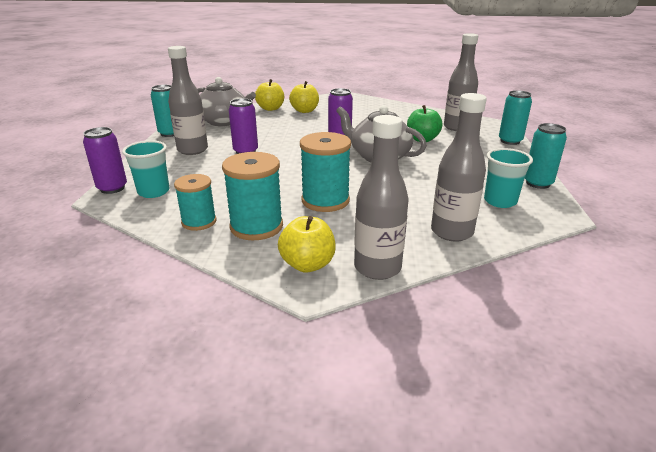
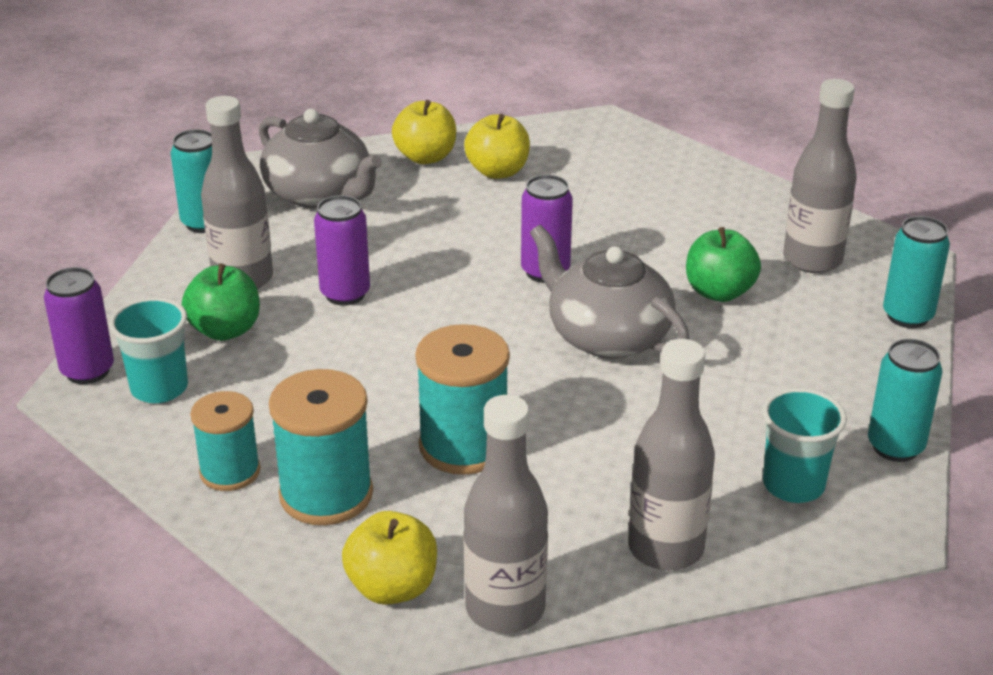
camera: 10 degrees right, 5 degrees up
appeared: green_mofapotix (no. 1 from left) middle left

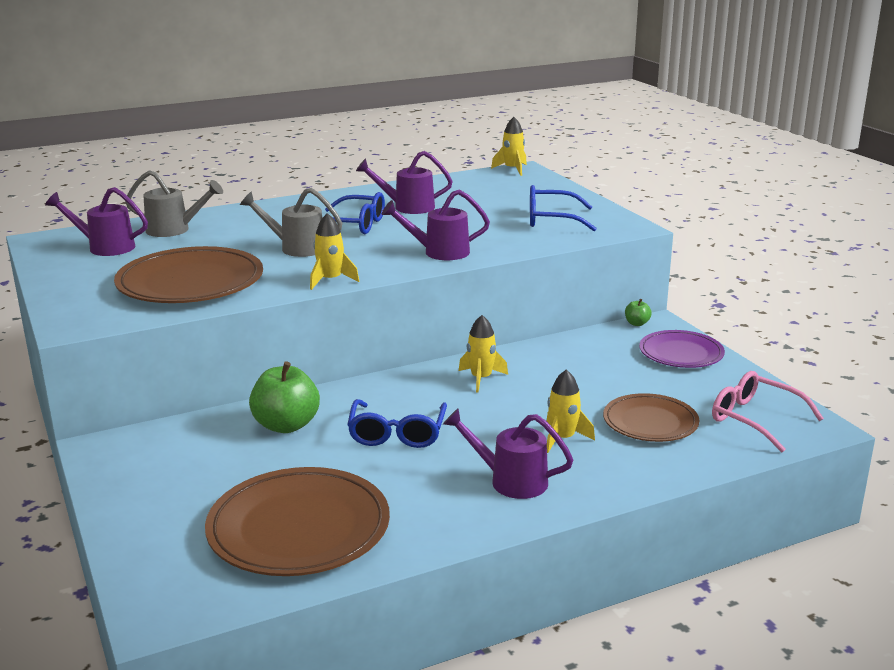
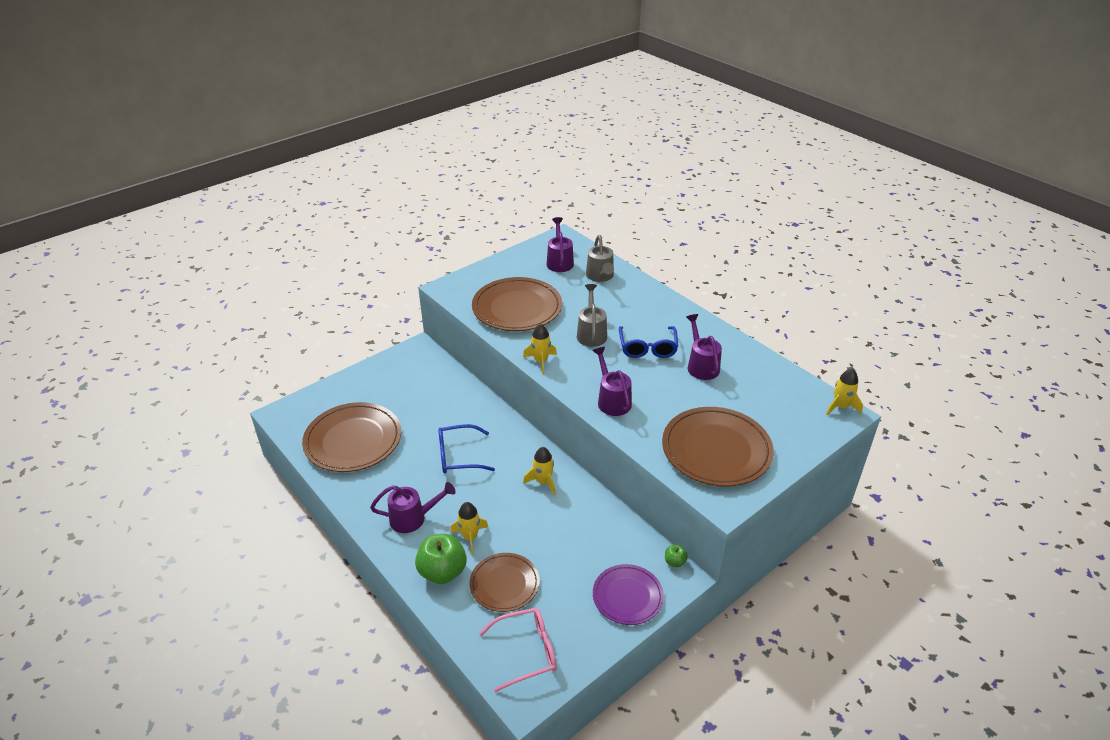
camera: 75 degrees right, 15 degrees up
relocated: green_mofapotix (no. 1 from left) middle left to bottom centre
exchanged: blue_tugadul (no. 3 from left) top centre to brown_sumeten (no. 4 from left) centre
spun: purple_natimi (no. 4 from left in the first image) bottom centre = bottom centre 75 degrees clockwise; pink_tugadul middle right = bottom centre 45 degrees clockwise

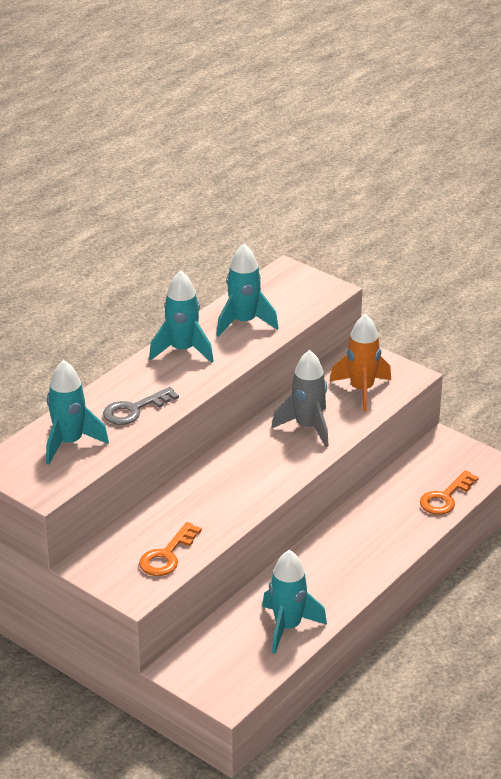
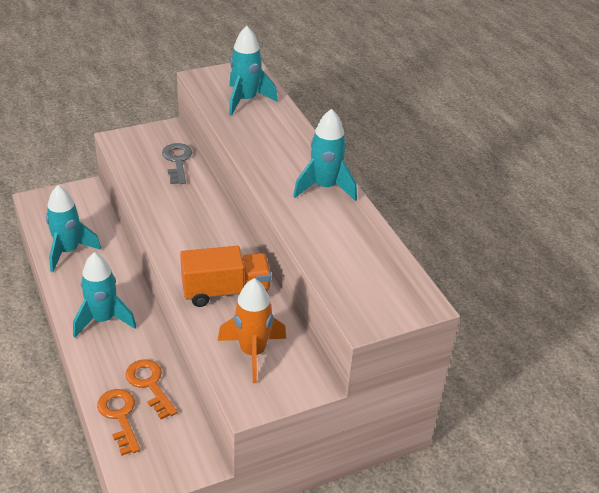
camera: 115 degrees right, 5 degrees up
relocated: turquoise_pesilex (no. 3 from left in the first image) centre to turquoise_pesilex (no. 2 from left) middle left; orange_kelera (no. 1 from left in the first image) bottom centre to orange_kelera (no. 2 from left) bottom left; grey_kelera middle left to top left
exchanged: grey_pesilex centre to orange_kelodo centre

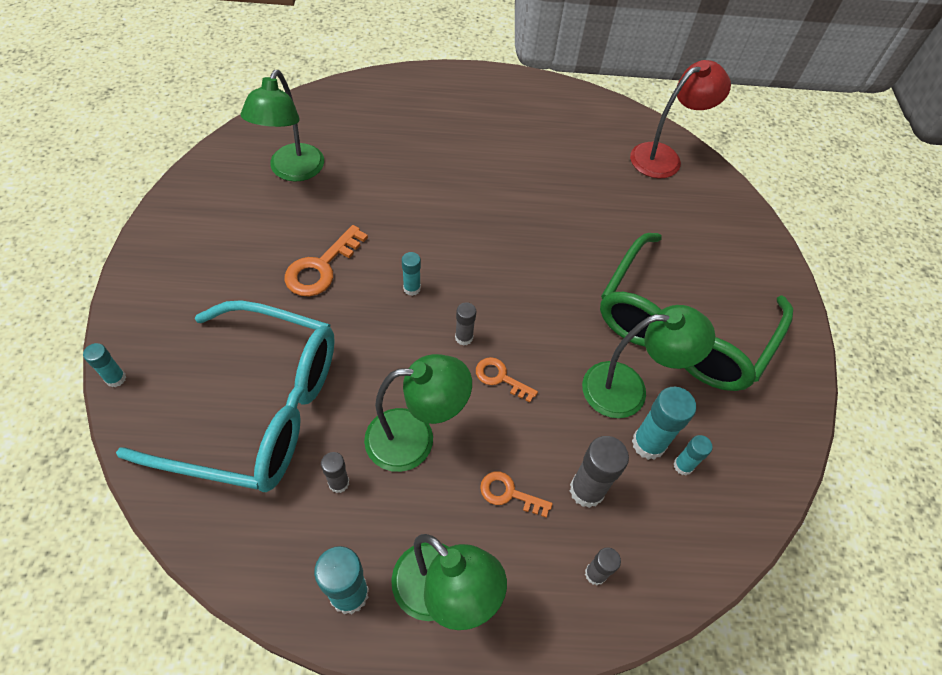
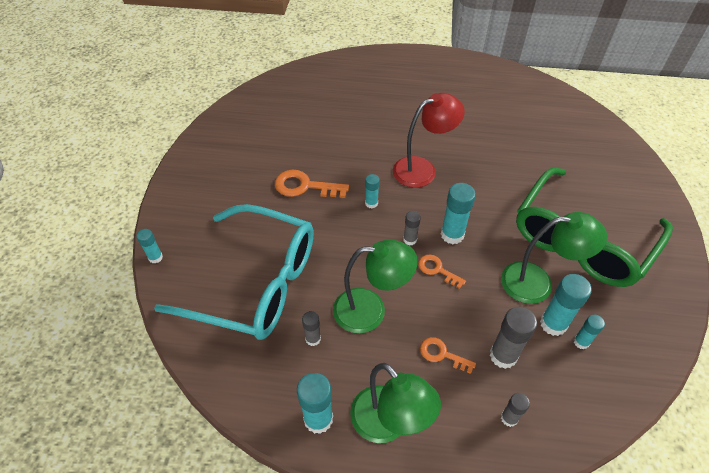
camera: 10 degrees right, 5 degrees down
missing: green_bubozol (no. 1 from left) top left
appeared: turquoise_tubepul (no. 4 from left) centre
relocated: red_bubozol top right to top centre
spun: orange_kelera (no. 1 from left) centre = centre 60 degrees clockwise

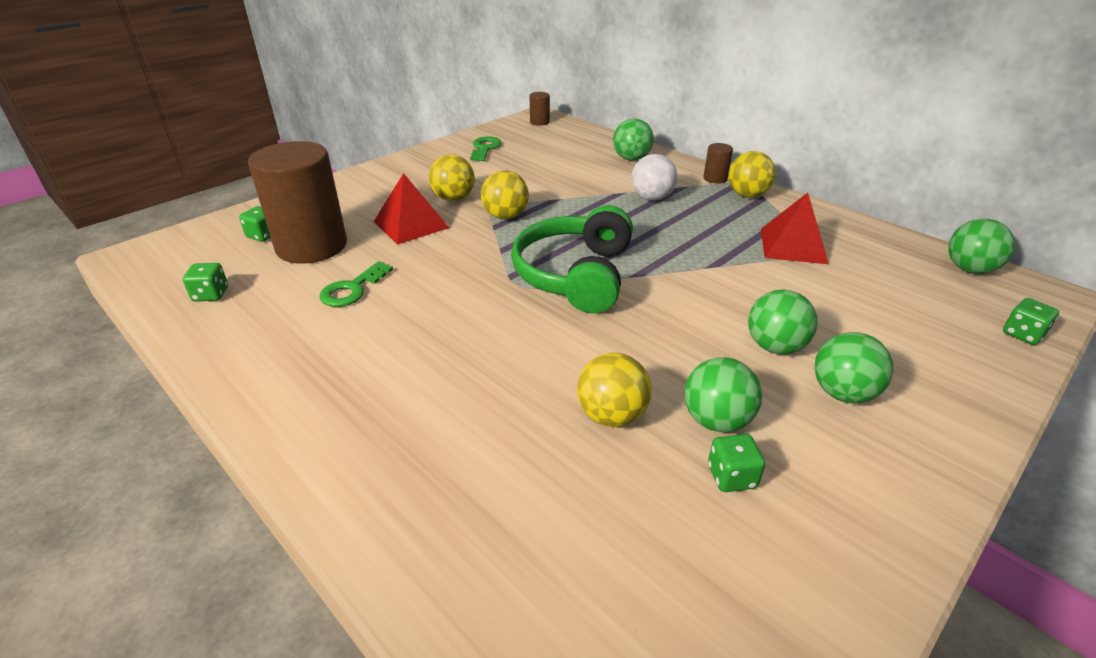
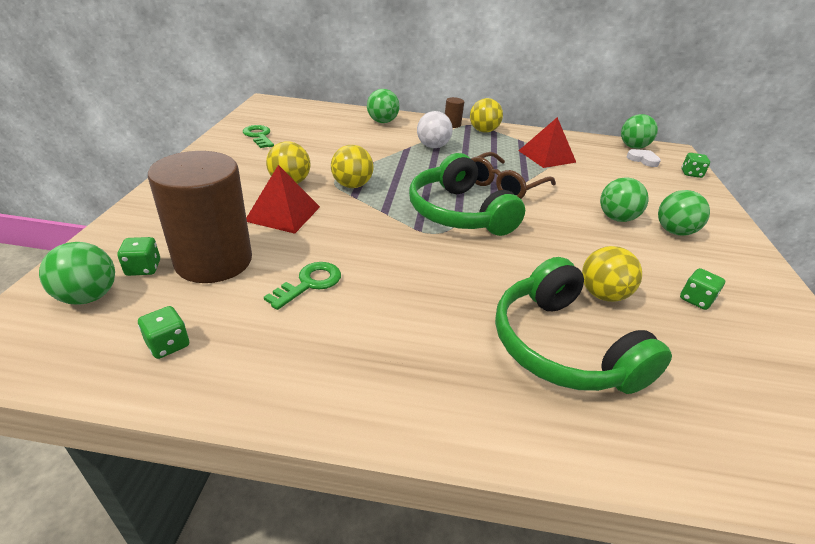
camera: 40 degrees left, 0 degrees up
missing: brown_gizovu (no. 2 from left) top centre
appeared: brown_tugadul top centre; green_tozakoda (no. 2 from left) middle right; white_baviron top right
relocated: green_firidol (no. 2 from left in the first image) centre to green_firidol (no. 1 from left) middle left
spun: green_kelera (no. 1 from left in the first image) middle left = centre 135 degrees counterclockwise

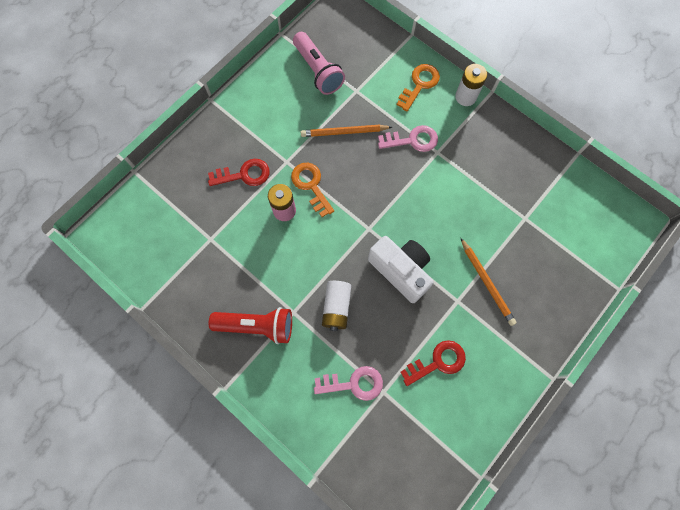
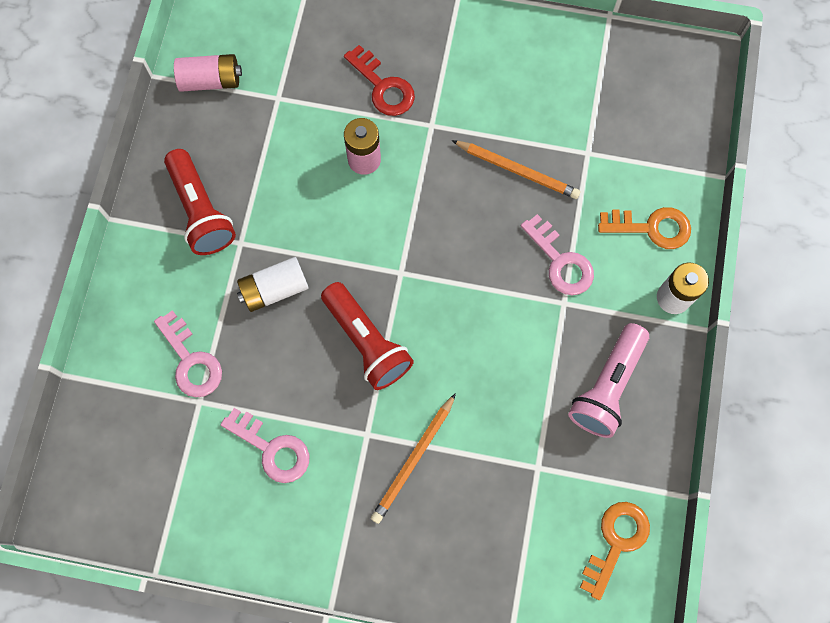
camera: 60 degrees right, 0 degrees up
appeared: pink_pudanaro (no. 1 from left) top left
relocated: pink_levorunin top centre to middle right; orange_kelera (no. 1 from left) centre to bottom right
exchanged: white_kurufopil centre to red_levorunin (no. 2 from left) centre
colour: red_kelera (no. 2 from left) bottom centre to pink_kelera (no. 2 from left) bottom left
spun: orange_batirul (no. 1 from left in the first image) top centre = top centre 150 degrees clockwise

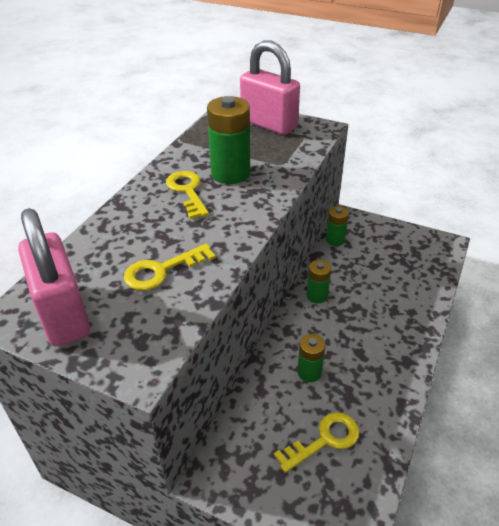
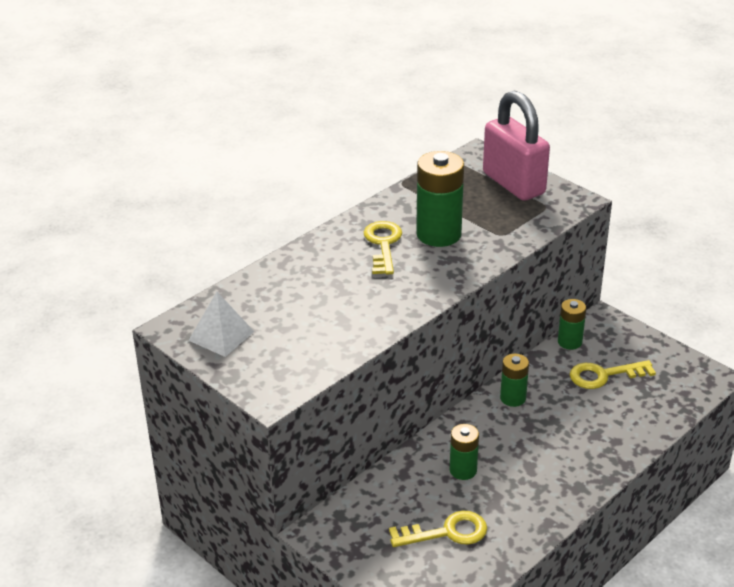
camera: 20 degrees right, 5 degrees down
relocated: yellow_kelera (no. 1 from left in the first image) centre to yellow_kelera (no. 3 from left) middle right
exchanged: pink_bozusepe (no. 1 from left) middle left to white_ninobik middle left

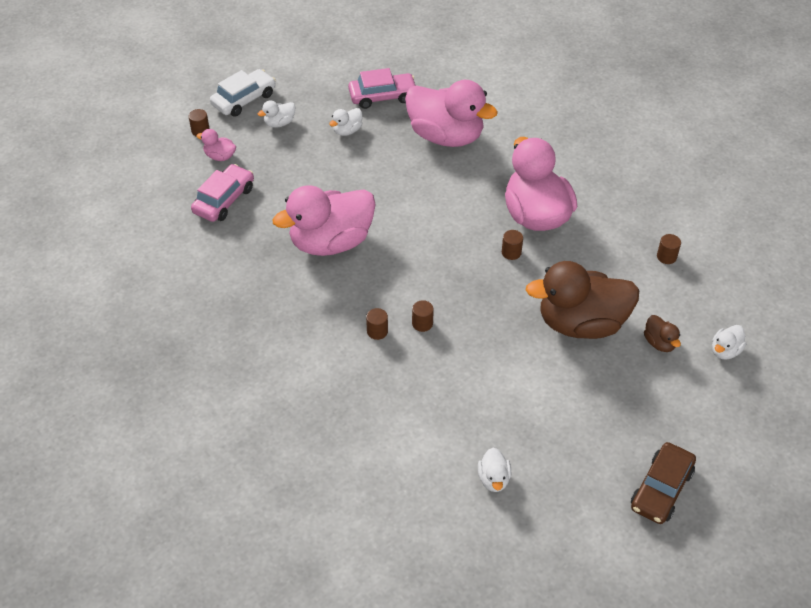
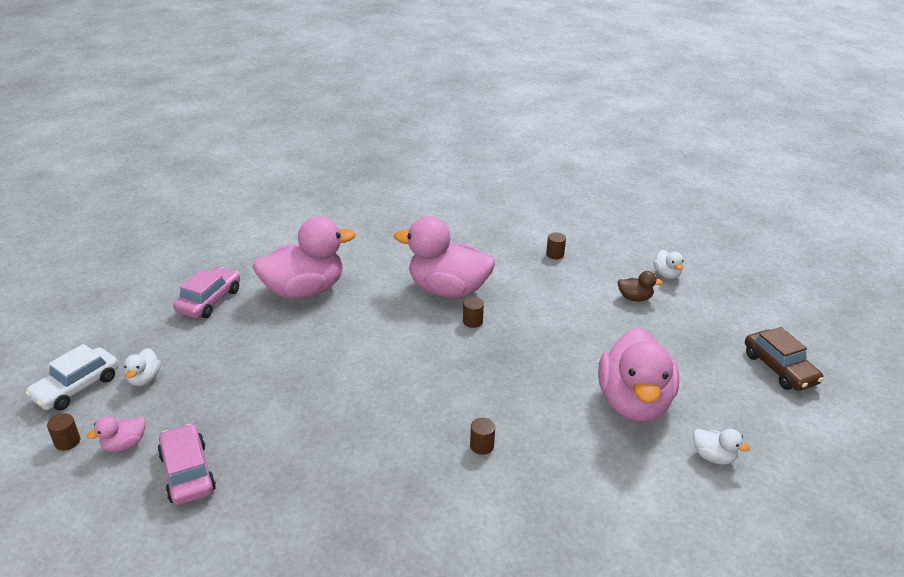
camera: 55 degrees left, 15 degrees down
missing: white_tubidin (no. 2 from left) top centre; brown_gizovu (no. 3 from left) centre; brown_tubidin (no. 1 from left) middle right
relocated: pink_tubidin (no. 2 from left in the first image) centre to pink_tubidin (no. 4 from left) middle right
spun: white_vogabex top left = middle left 135 degrees counterclockwise

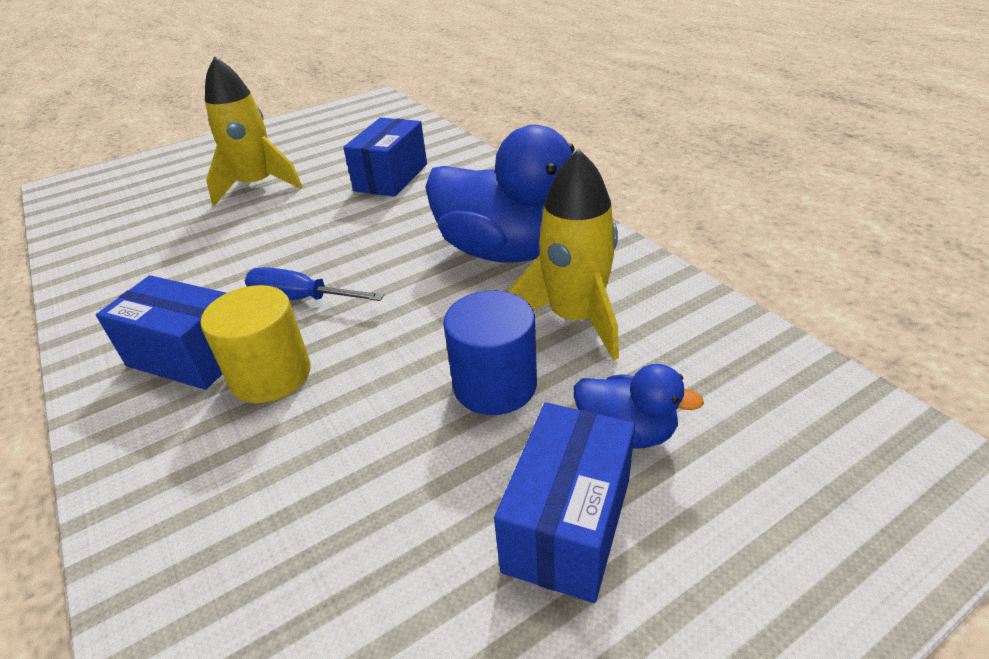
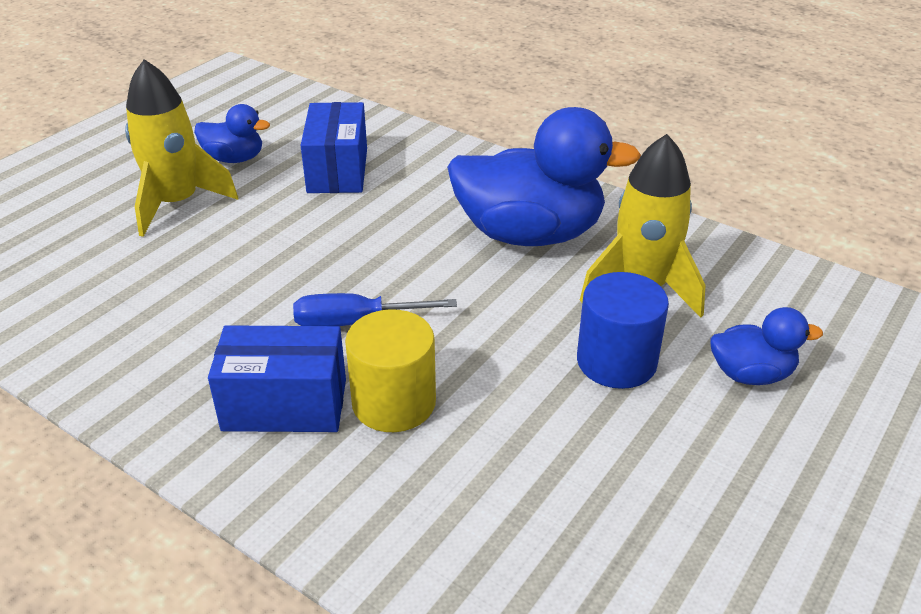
camera: 25 degrees left, 0 degrees up
missing: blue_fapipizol (no. 3 from left) bottom centre
appeared: blue_tubidin (no. 1 from left) top left

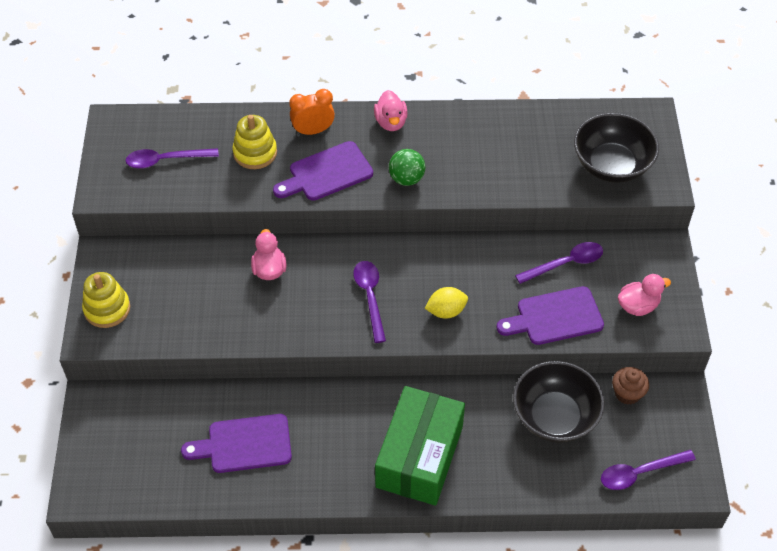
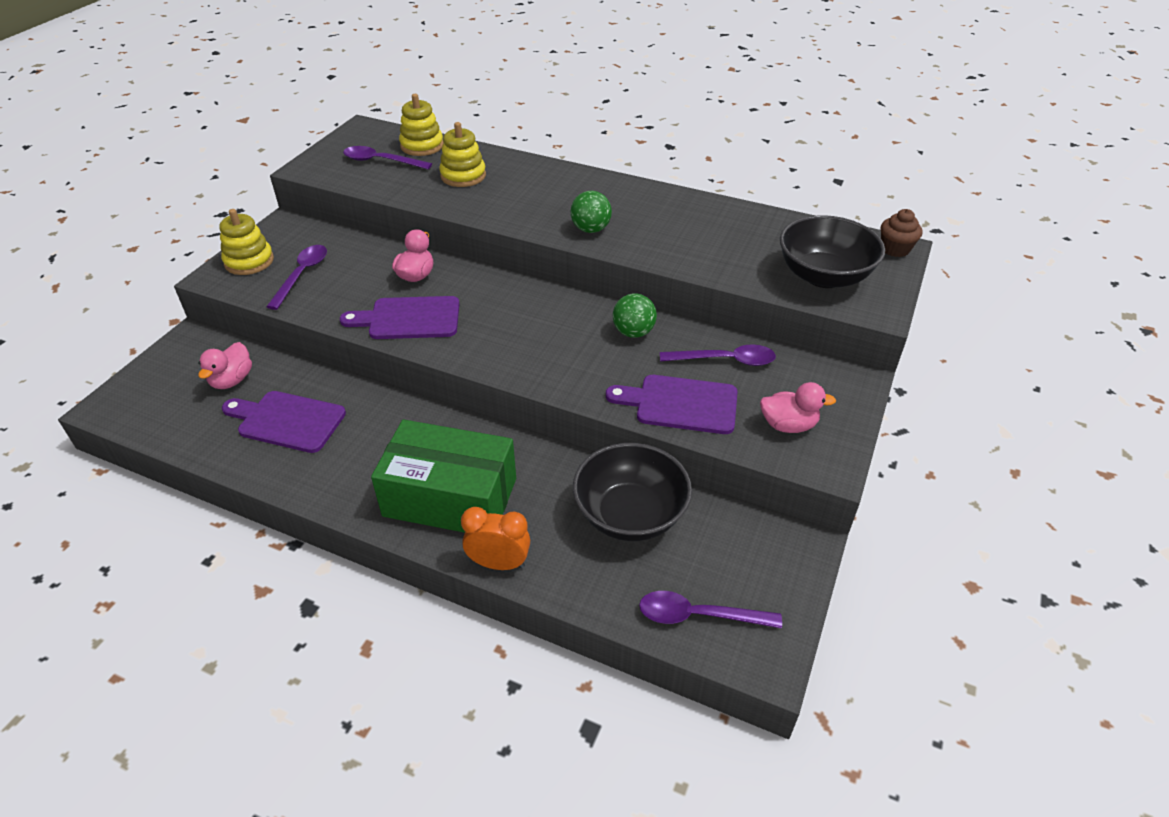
camera: 25 degrees right, 10 degrees down
missing: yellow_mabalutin centre
appeared: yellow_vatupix (no. 2 from left) top centre; green_firidol (no. 2 from left) centre
relocated: pink_tubidin (no. 2 from left in the first image) top centre to pink_tubidin (no. 1 from left) middle left; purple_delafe (no. 2 from left in the first image) centre to purple_delafe (no. 1 from left) middle left; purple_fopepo (no. 2 from left) top centre to centre; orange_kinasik top centre to centre; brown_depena bottom right to top right
spun: green_fapipizol bottom centre = centre 60 degrees clockwise

